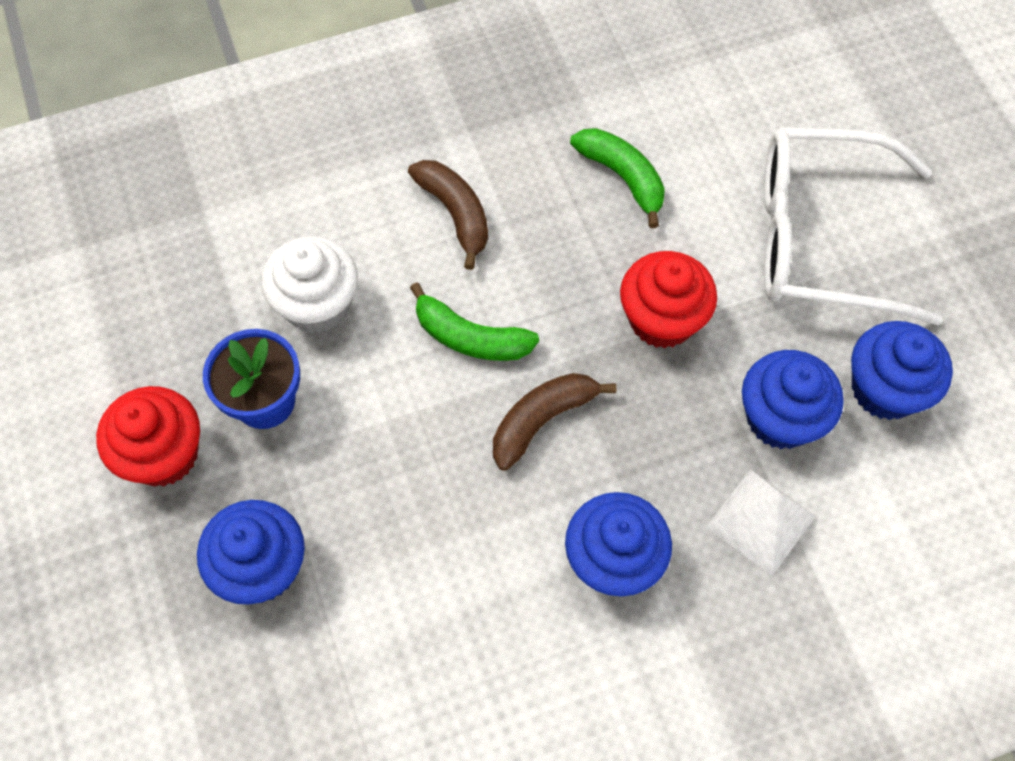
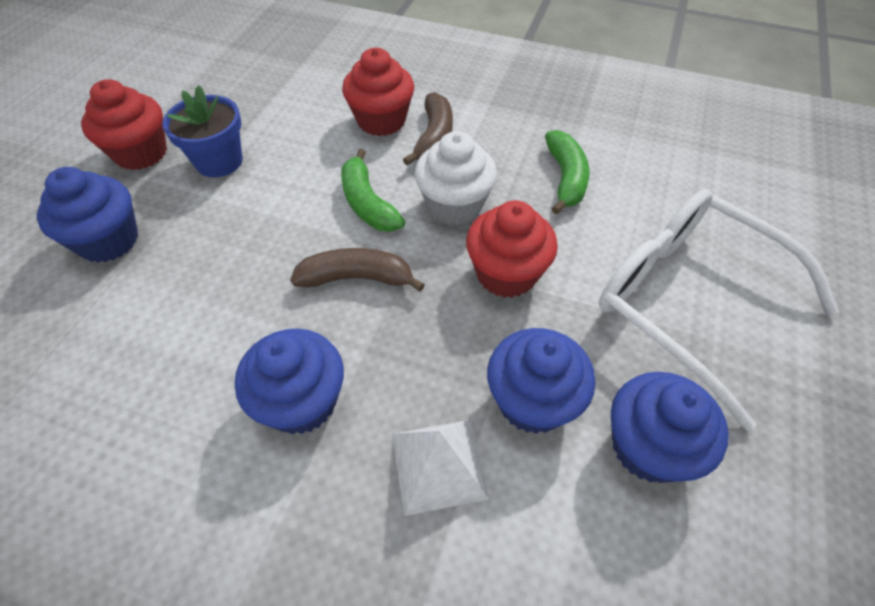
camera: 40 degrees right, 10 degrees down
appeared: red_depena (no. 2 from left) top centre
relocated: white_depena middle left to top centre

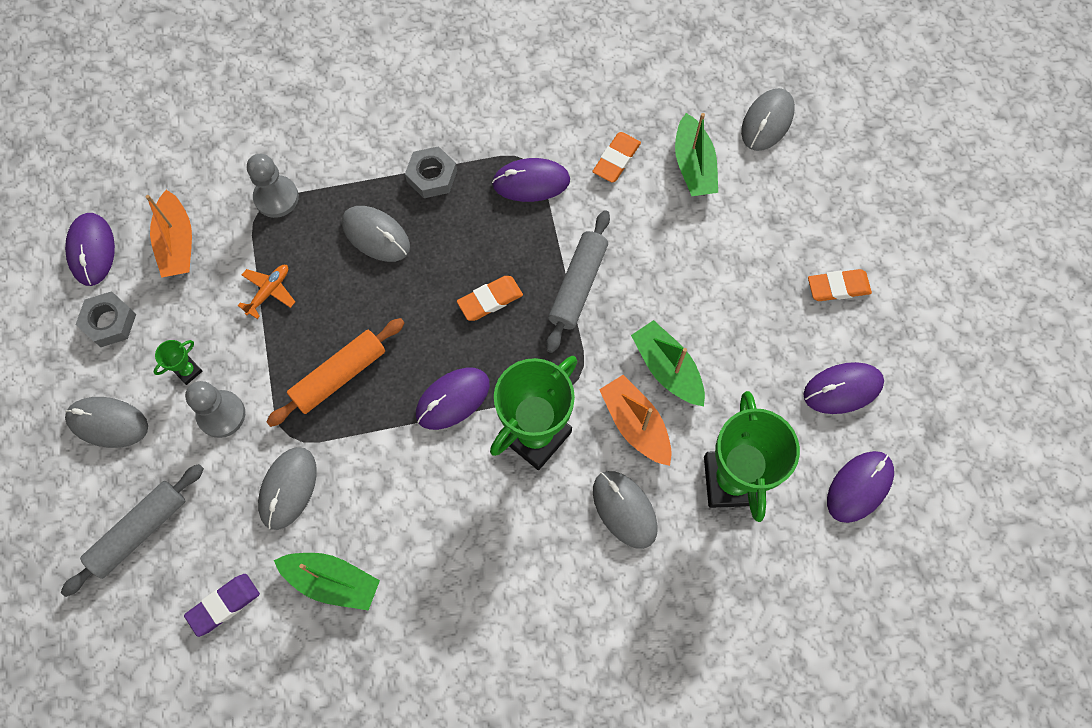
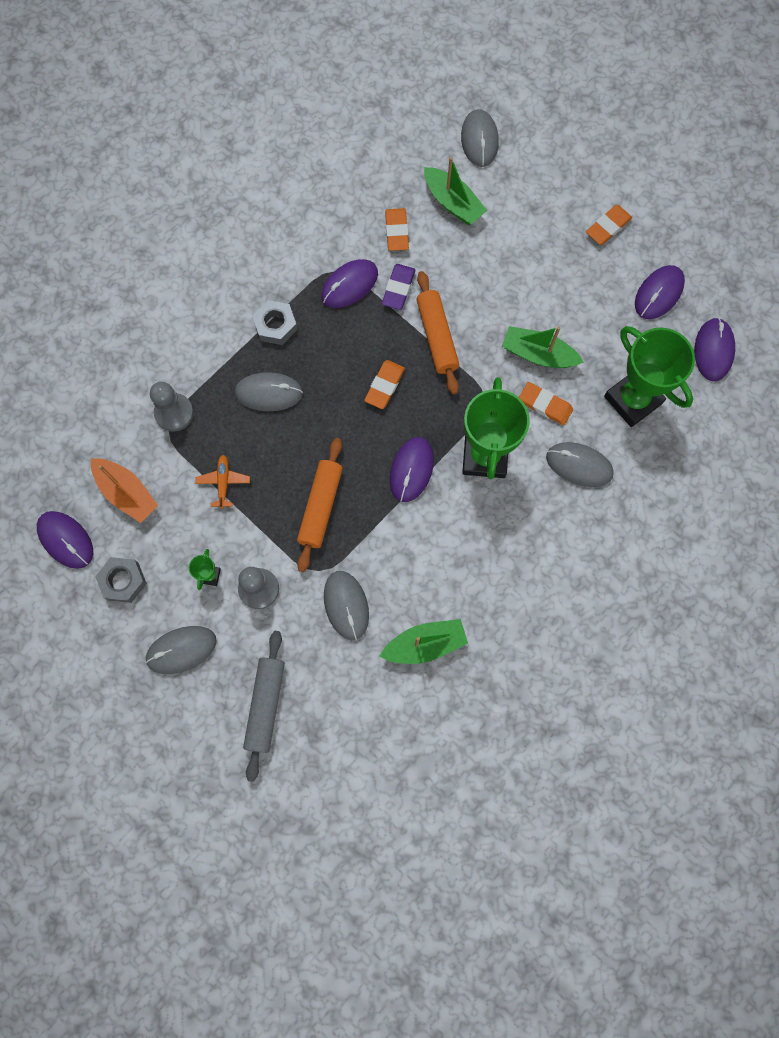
camera: 35 degrees left, 5 degrees up
relocated: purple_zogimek bottom left to top centre
exchanged: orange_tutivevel (no. 2 from left) centre to orange_zogimek (no. 3 from left) middle right
colour: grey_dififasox (no. 2 from left) centre to orange_dififasox (no. 2 from left) top centre

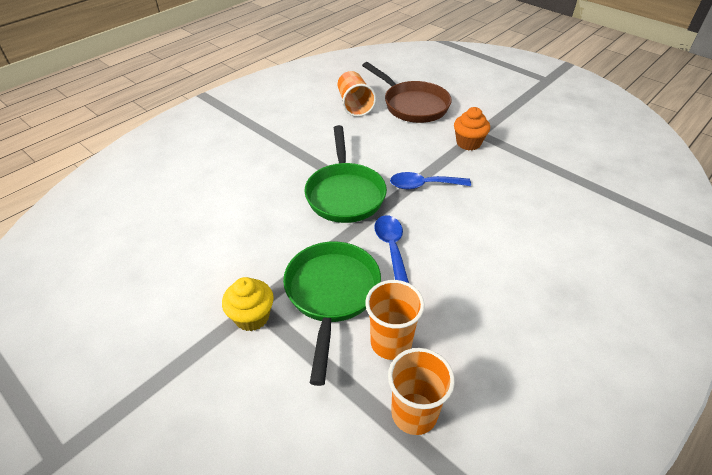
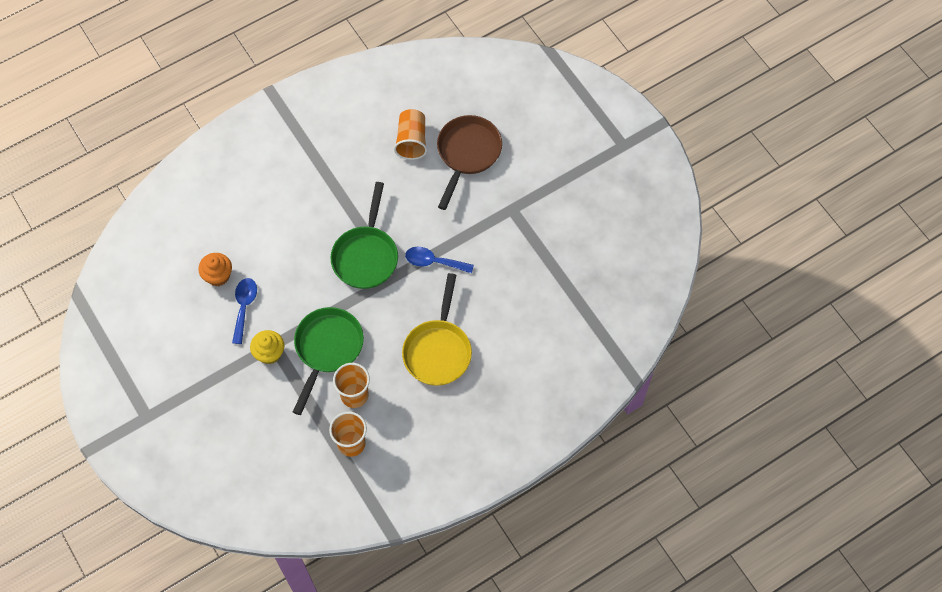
camera: 15 degrees right, 20 degrees up
appeared: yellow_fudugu centre
relocated: orange_depena top centre to middle left; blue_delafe (no. 1 from left) centre to middle left
spun: brown_fudugu top centre = top centre 135 degrees counterclockwise

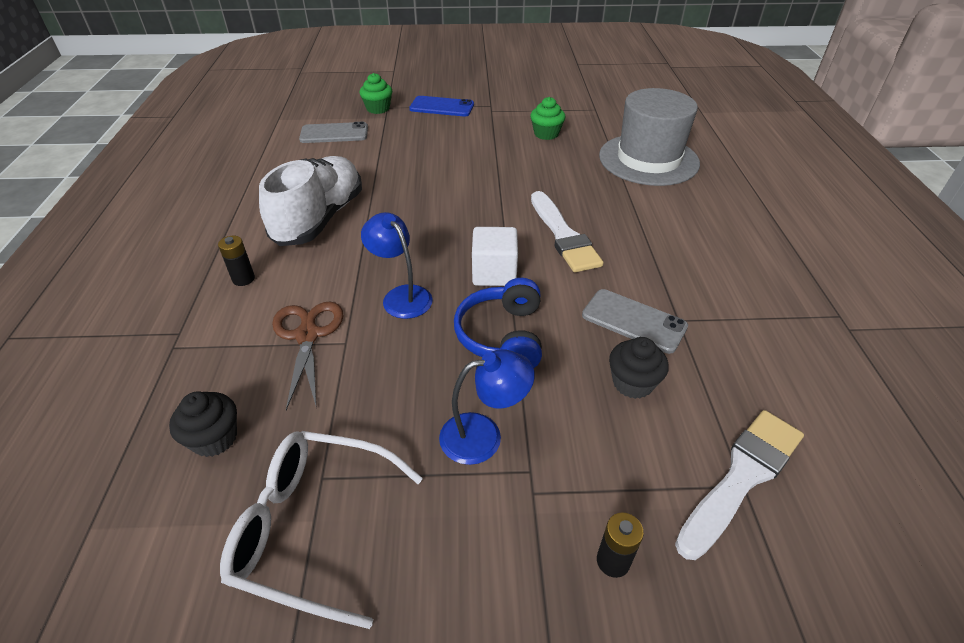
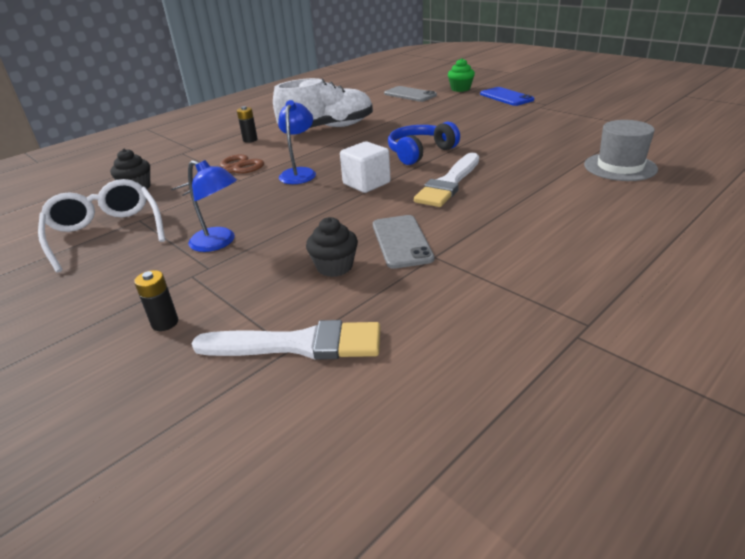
camera: 50 degrees right, 10 degrees down
missing: green_depena (no. 2 from left) top centre
relocated: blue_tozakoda centre to top centre
size: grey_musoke top right = top right x0.64

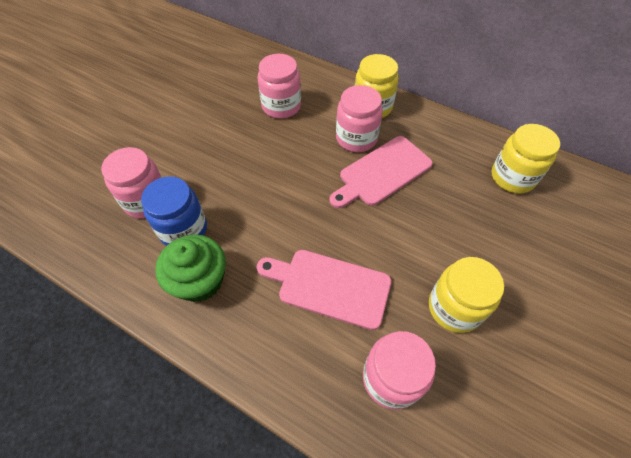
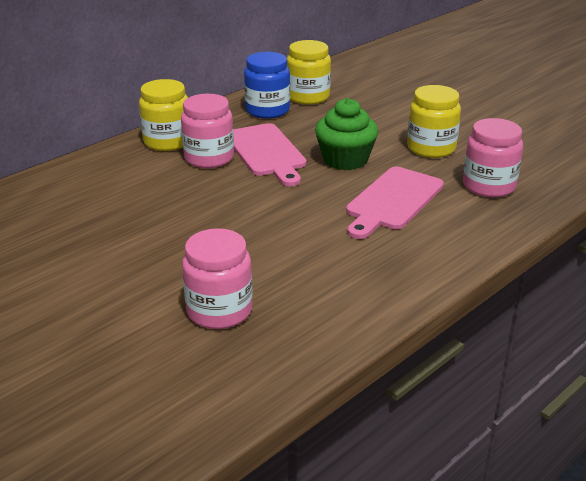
camera: 75 degrees left, 25 degrees down
missing: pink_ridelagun (no. 2 from left) top centre
relocated: blue_ridelagun middle left to top centre; green_depena middle left to top centre

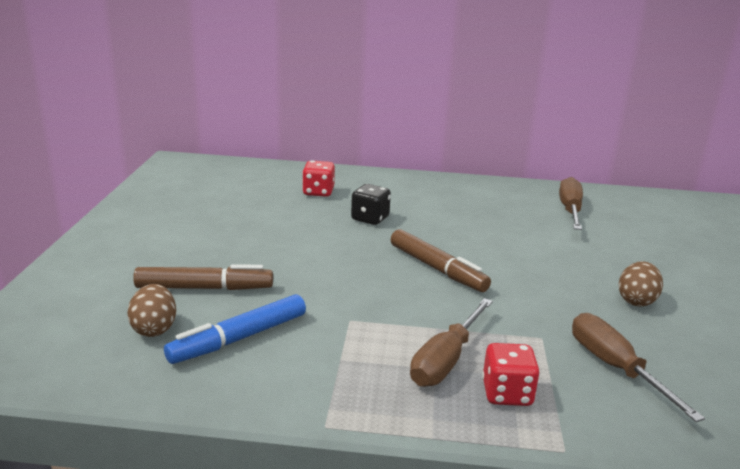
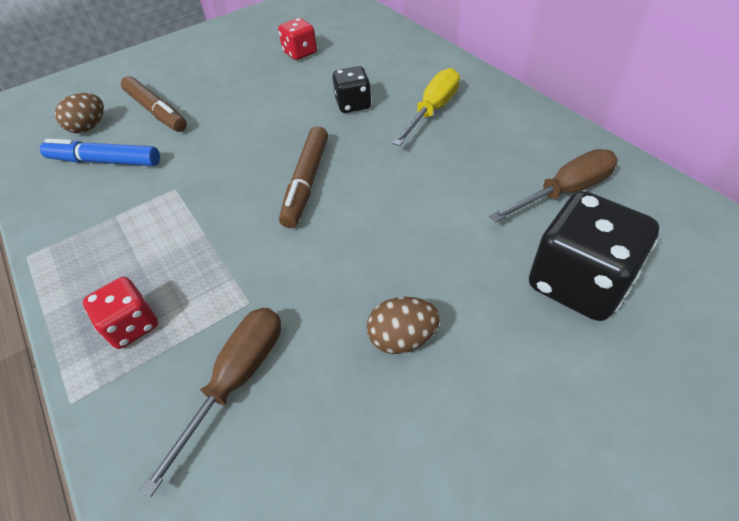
camera: 55 degrees right, 25 degrees up
missing: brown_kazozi (no. 1 from left) bottom centre
appeared: yellow_kazozi top centre; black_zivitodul (no. 2 from left) middle right
relocated: red_zivitodul (no. 1 from left in the first image) centre to red_zivitodul (no. 2 from left) top centre

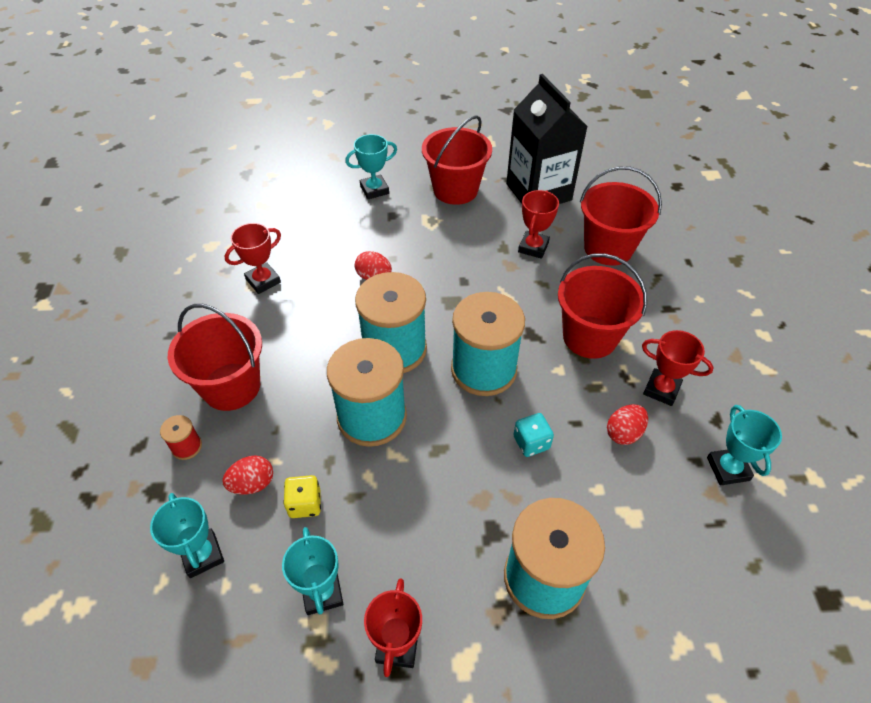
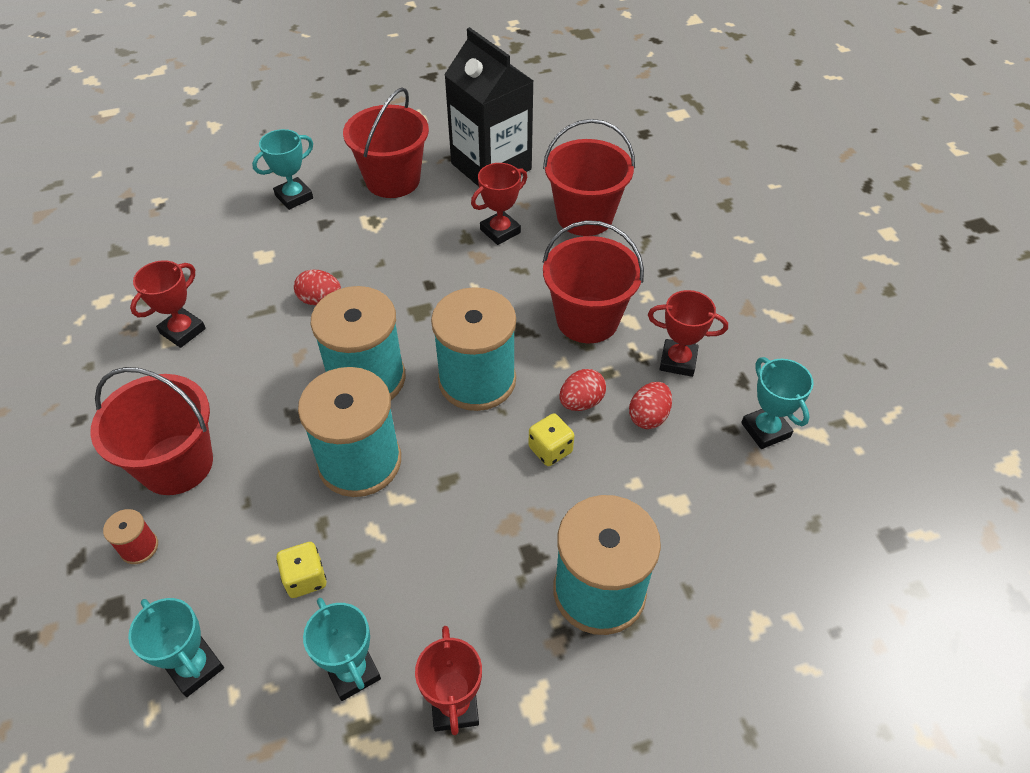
camera: 15 degrees left, 0 degrees up
relocated: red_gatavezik (no. 1 from left in the first image) bottom left to red_gatavezik (no. 2 from left) centre
colour: turquoise_zivitodul centre to yellow_zivitodul (no. 2 from left) centre
spun: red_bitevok (no. 3 from left) top centre = top centre 45 degrees clockwise

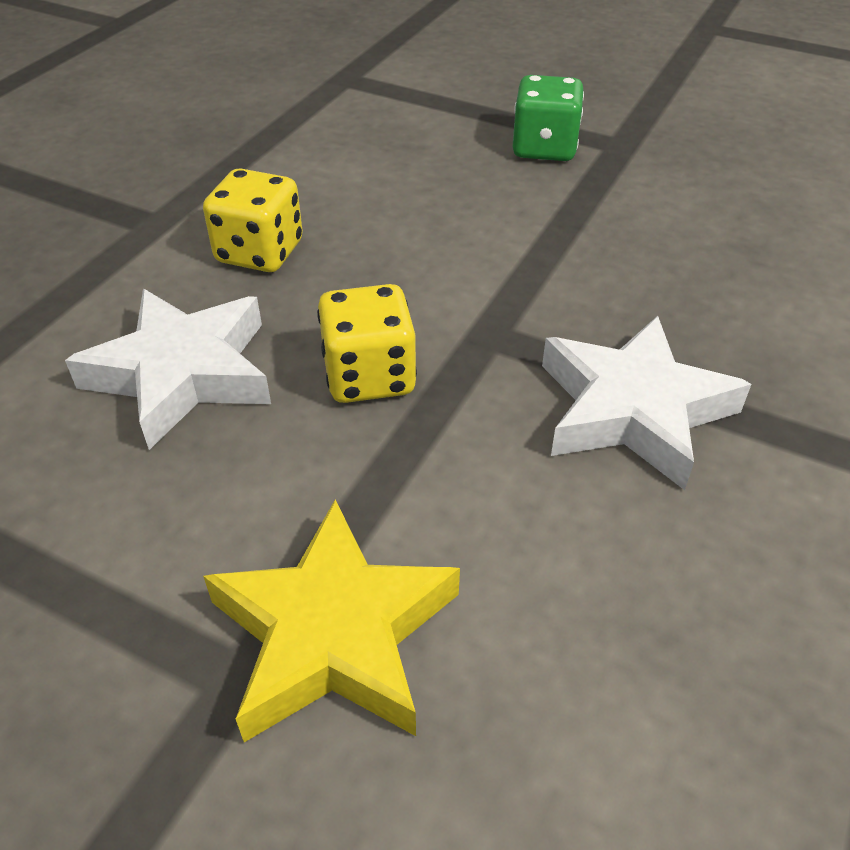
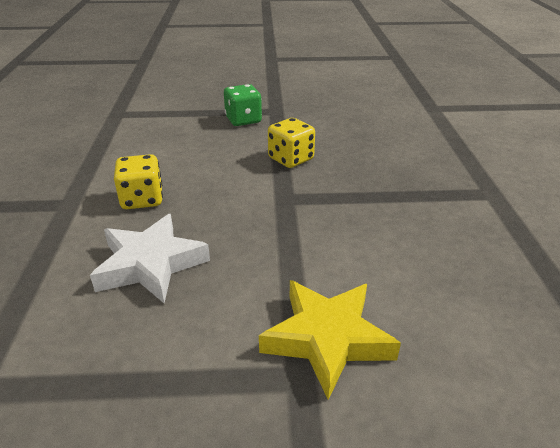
camera: 30 degrees left, 10 degrees down
missing: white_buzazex (no. 2 from left) middle right
relocated: yellow_zivitodul (no. 2 from left) centre to top centre

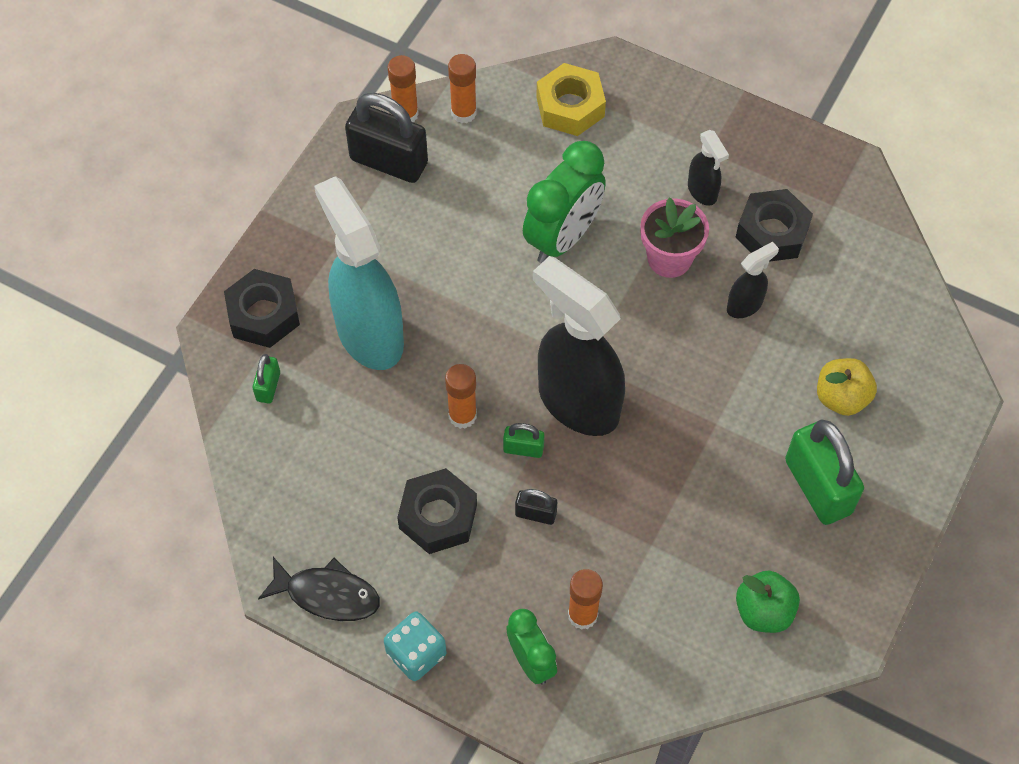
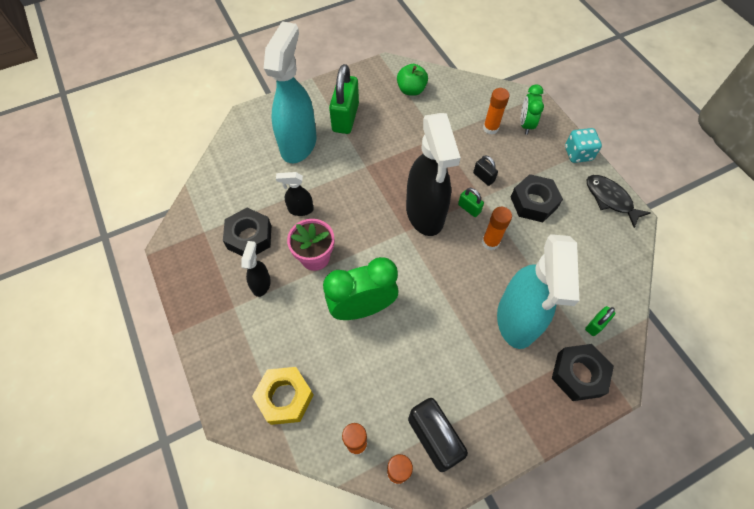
camera: 145 degrees left, 0 degrees up
exchanged: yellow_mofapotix middle right to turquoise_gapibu (no. 1 from left) top centre

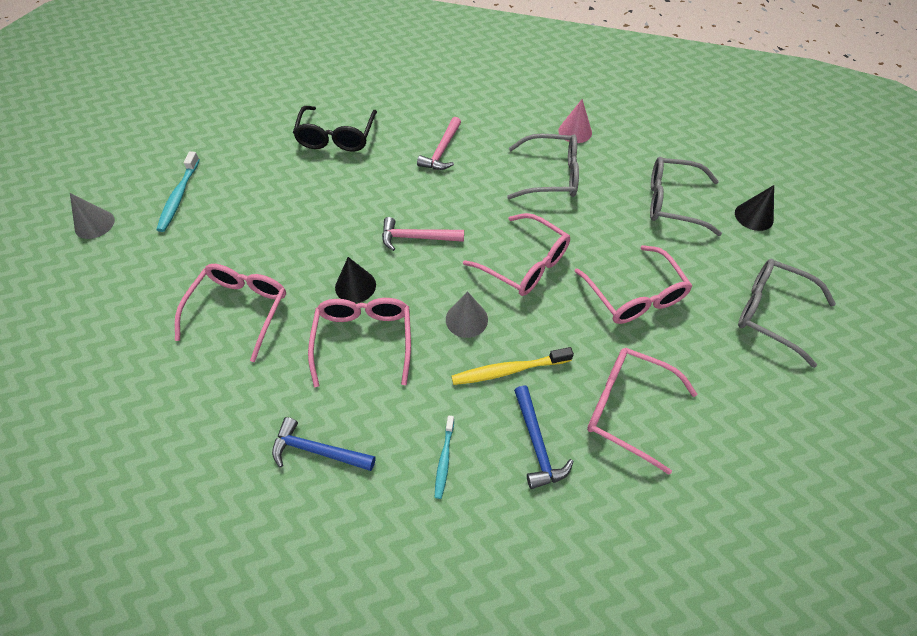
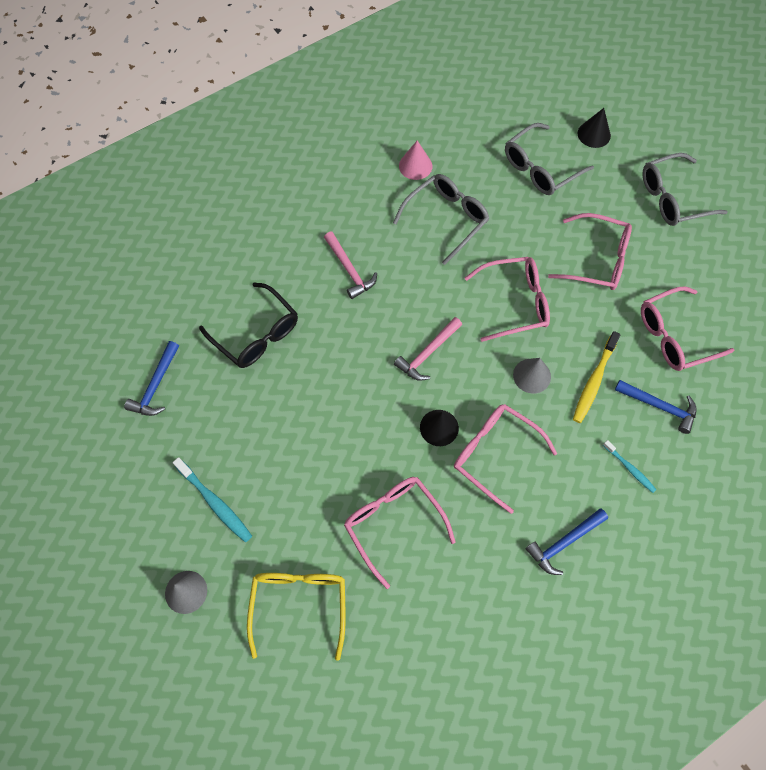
camera: 50 degrees left, 10 degrees up
appeared: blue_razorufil (no. 1 from left) middle left; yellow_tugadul bottom centre

